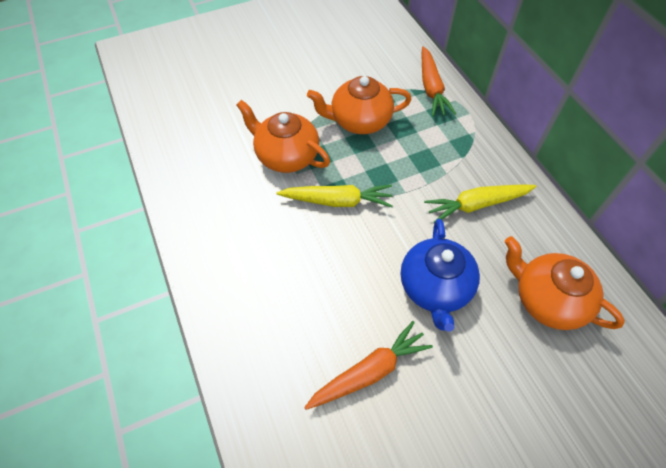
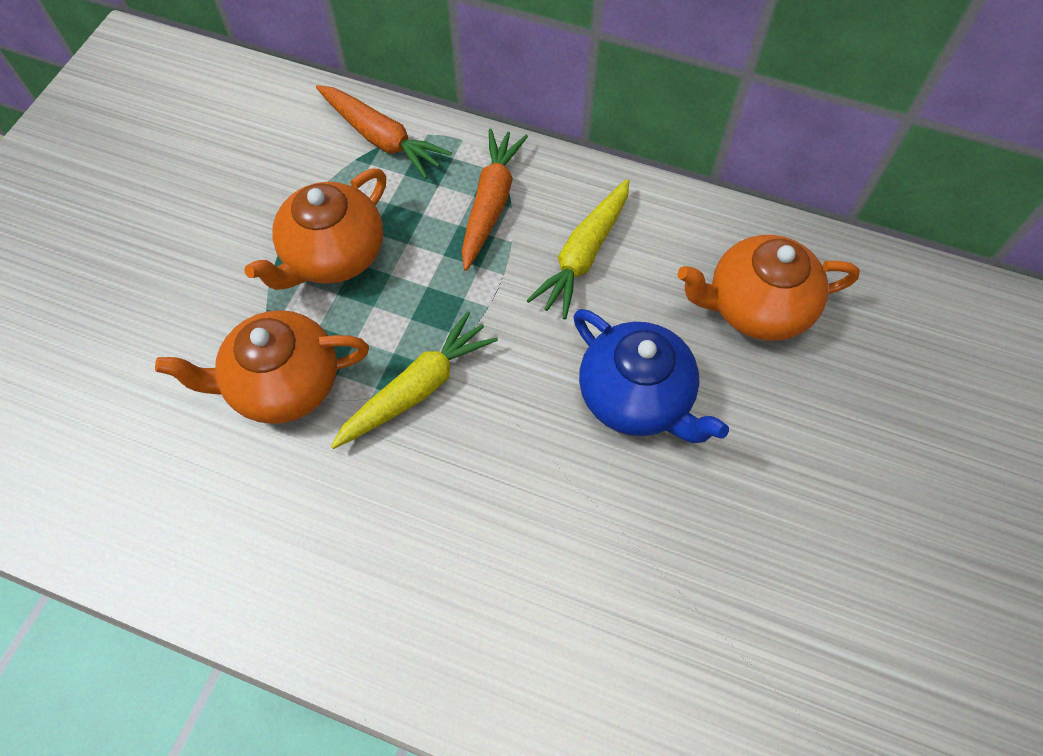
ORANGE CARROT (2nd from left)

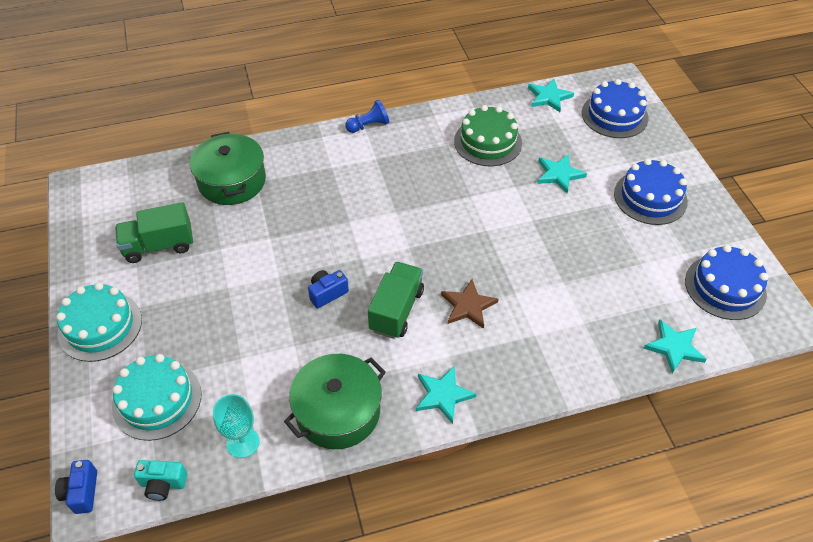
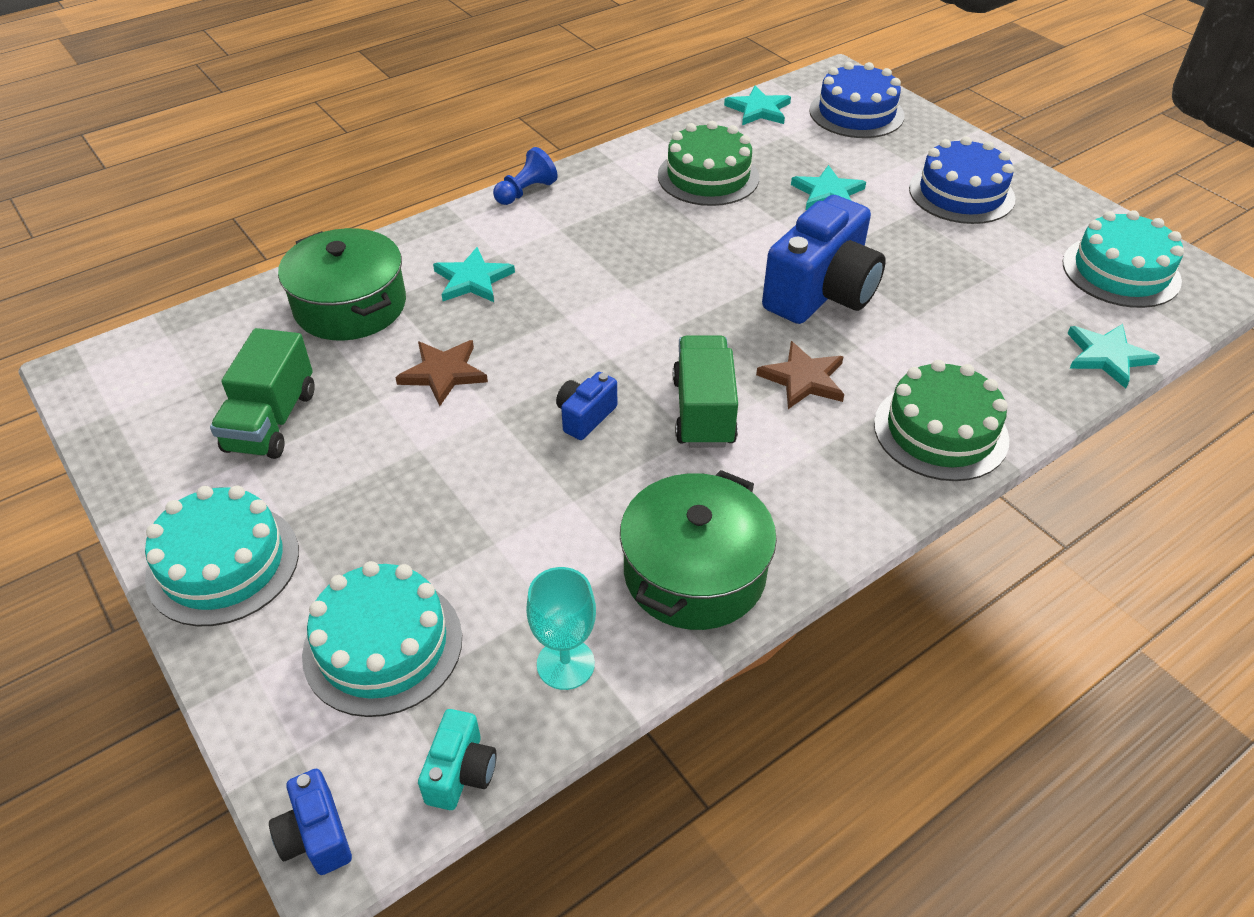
EMERALD TRUCK (1st from left); TURQUOISE PHOTO CAMERA; TURQUOISE FIVE-POINTED STAR (1st from left); TURQUOISE GATEAU (3rd from left); RUSSET FIVE-POINTED STAR (1st from left); ROYAL BLUE PHOTO CAMERA (3rd from left); EMERALD GATEAU (2nd from left)

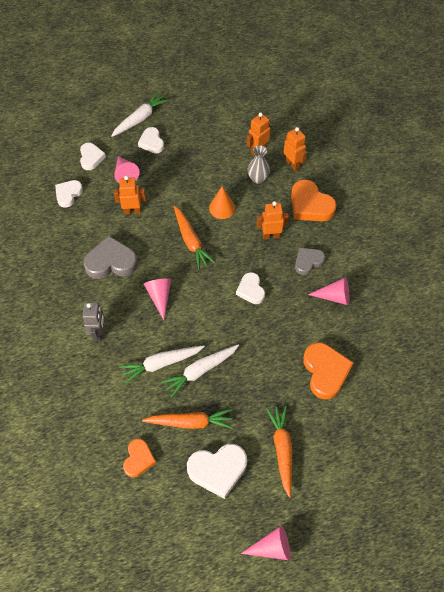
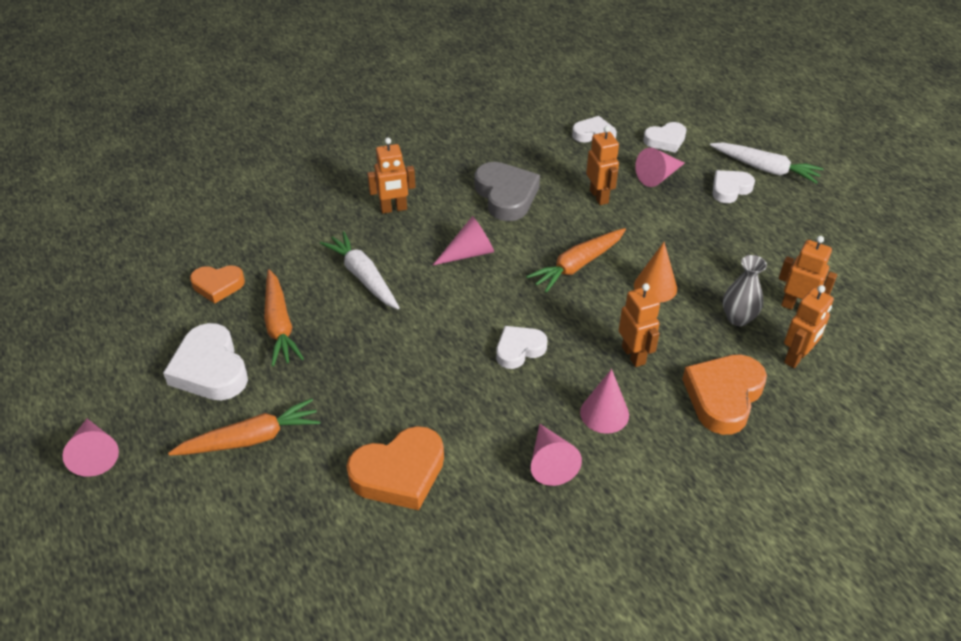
ORANGE ROBOT (1st from left); PURE WHITE CARROT (3rd from left in the first image); ROSY SOLID CONE (4th from left)

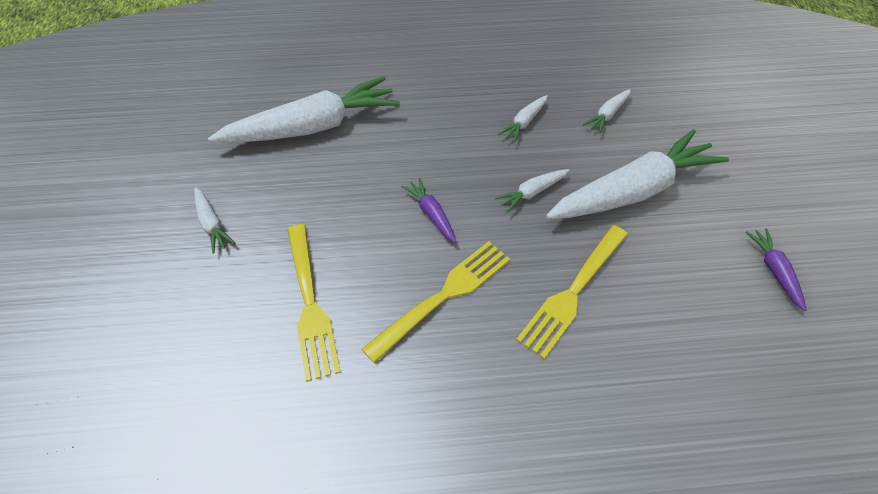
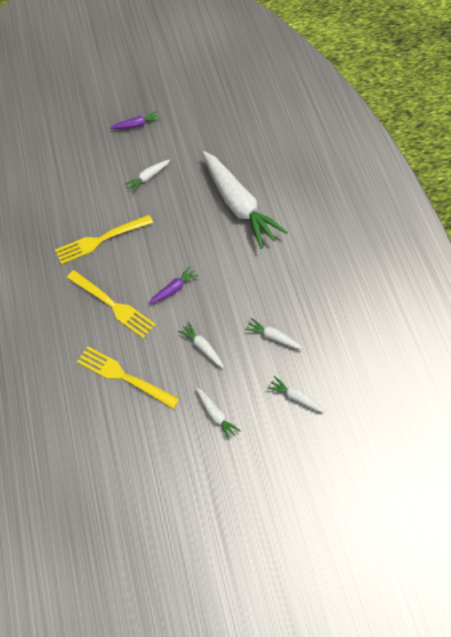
PURE WHITE CARROT (3rd from left); PURPLE CARROT (1st from left)

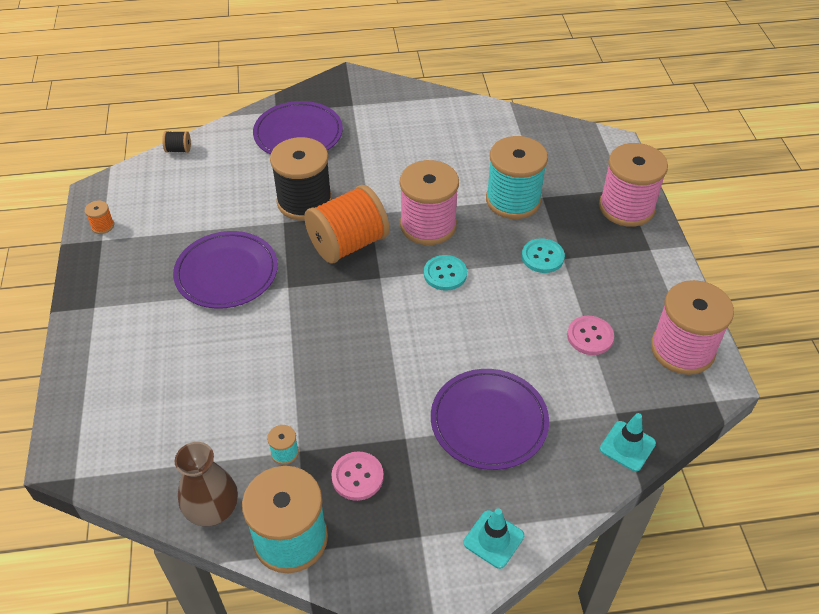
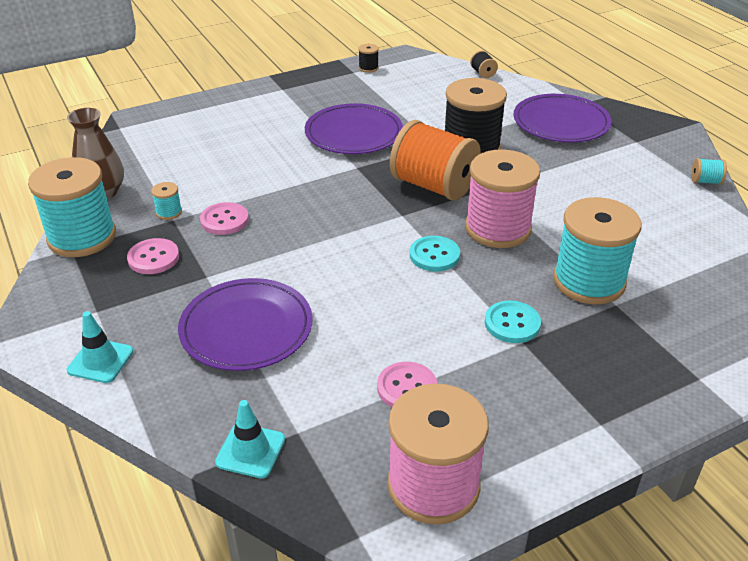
JET-BLACK REEL OF THREAD (1st from left); ROSY REEL OF THREAD (2nd from left in the first image); ROSY SHIRT BUTTON (2nd from left); TURQUOISE REEL OF THREAD (4th from left)

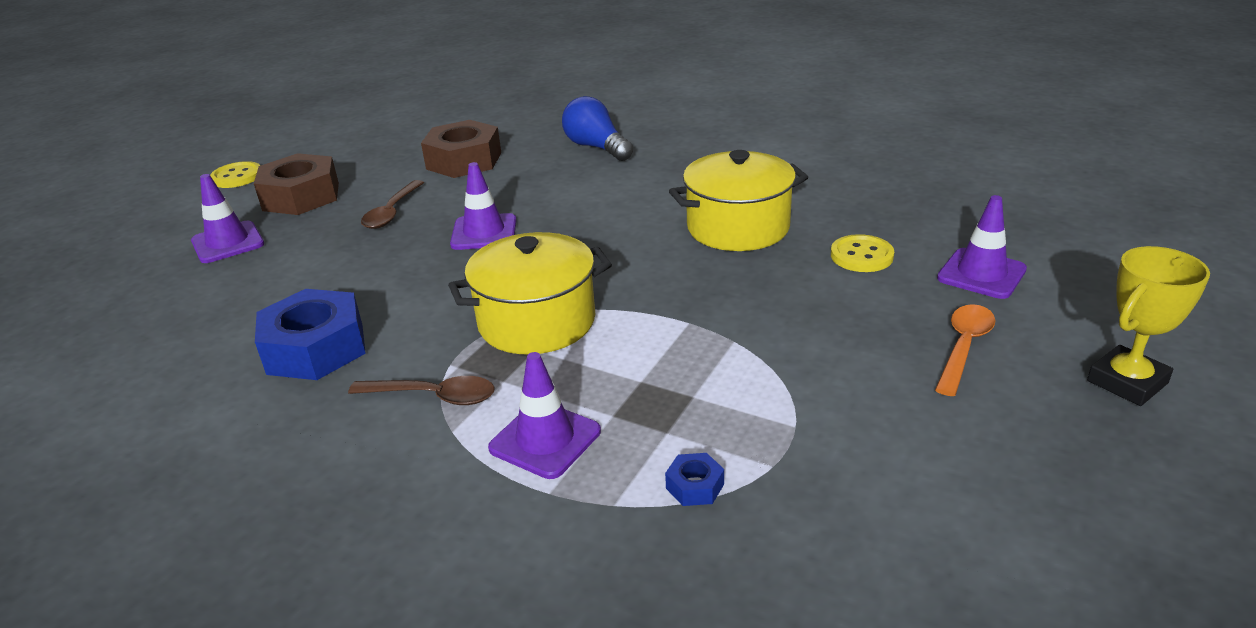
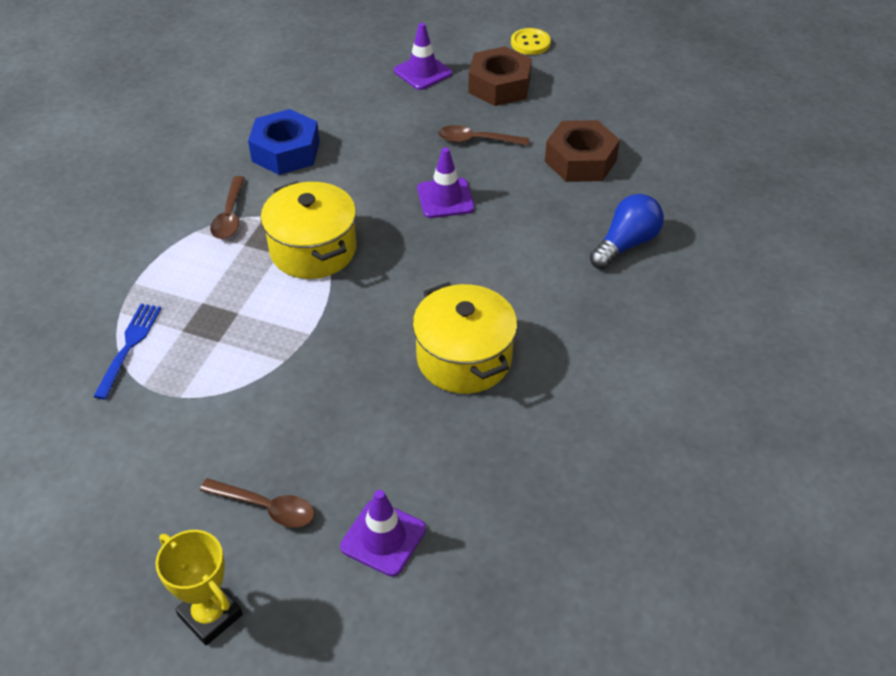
PURPLE TRAFFIC CONE (3rd from left in the first image); ROYAL BLUE TABLE FORK; YELLOW SHIRT BUTTON (2nd from left in the first image); RUSSET TABLESPOON (2nd from left)

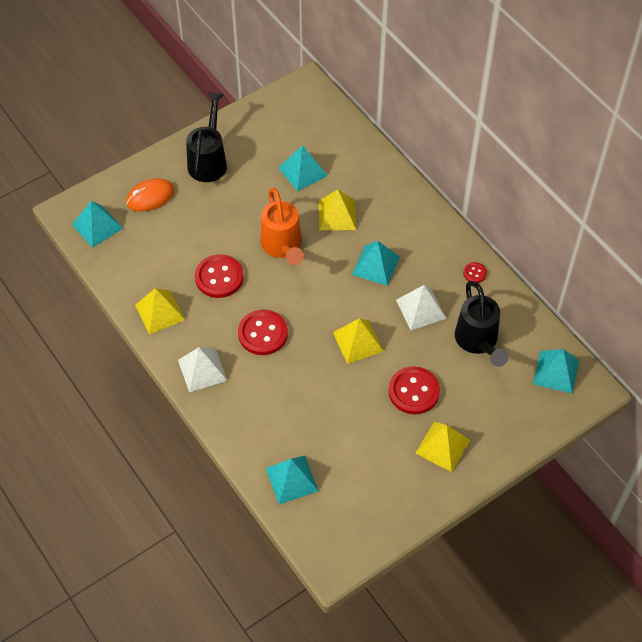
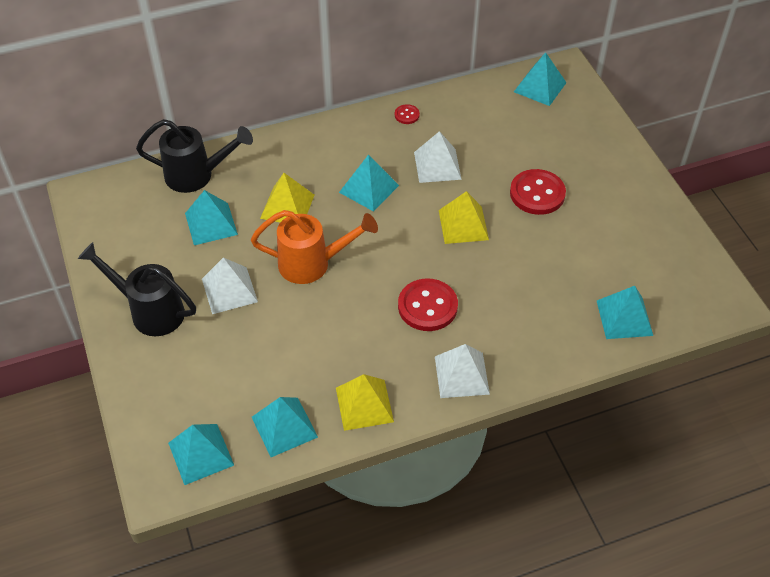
ORANGE PC MOUSE; RED SHIRT BUTTON (1st from left in the first image); YELLOW SOLID PYRAMID (4th from left in the first image); JET-BLACK SPRINKLING CAN (2nd from left); PURE WHITE SOLID PYRAMID (1st from left); TURQUOISE SOLID PYRAMID (3rd from left)

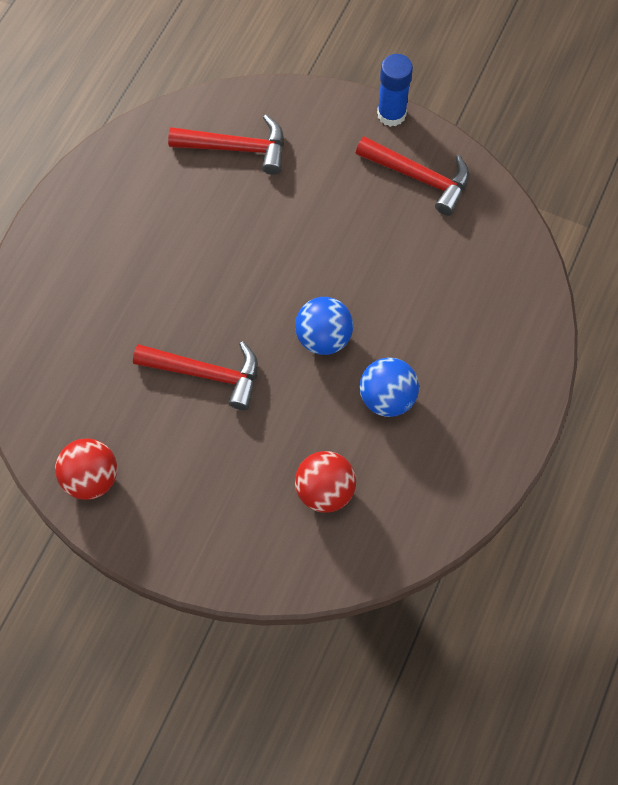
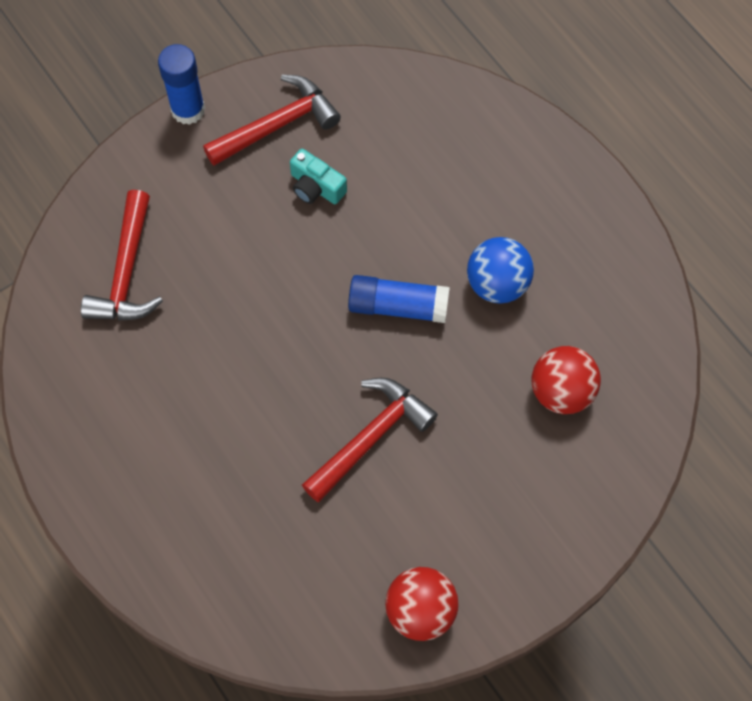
RED CARPENTER'S HAMMER (1st from left); ROYAL BLUE STICK OF GLUE (2nd from left); TURQUOISE PHOTO CAMERA

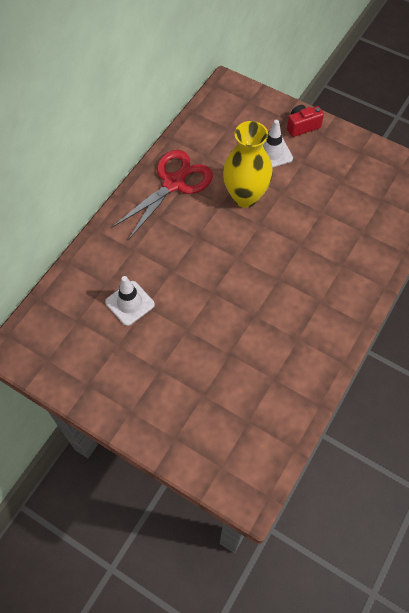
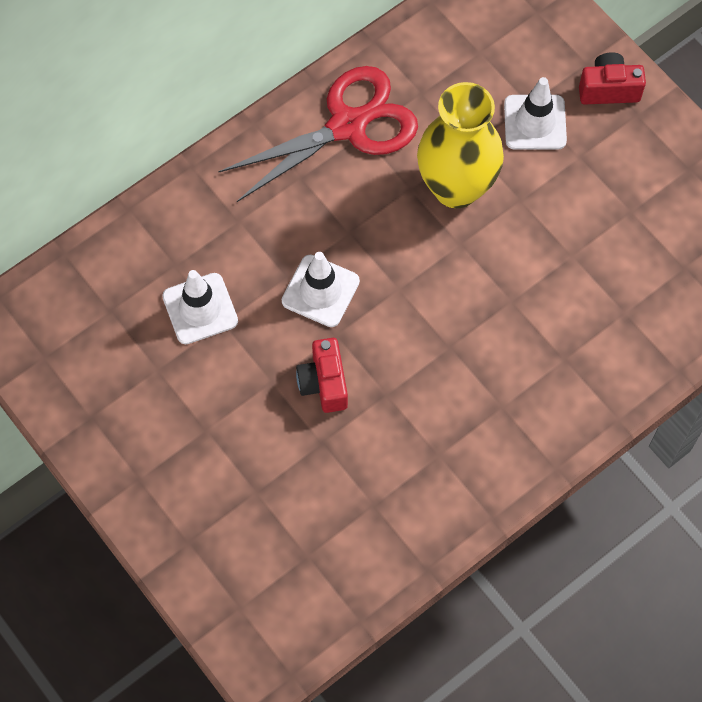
PURE WHITE TRAFFIC CONE (2nd from left); RED PHOTO CAMERA (1st from left)

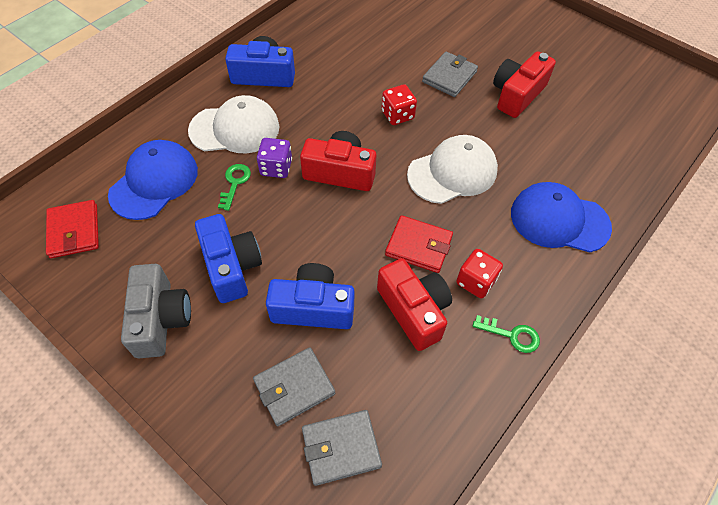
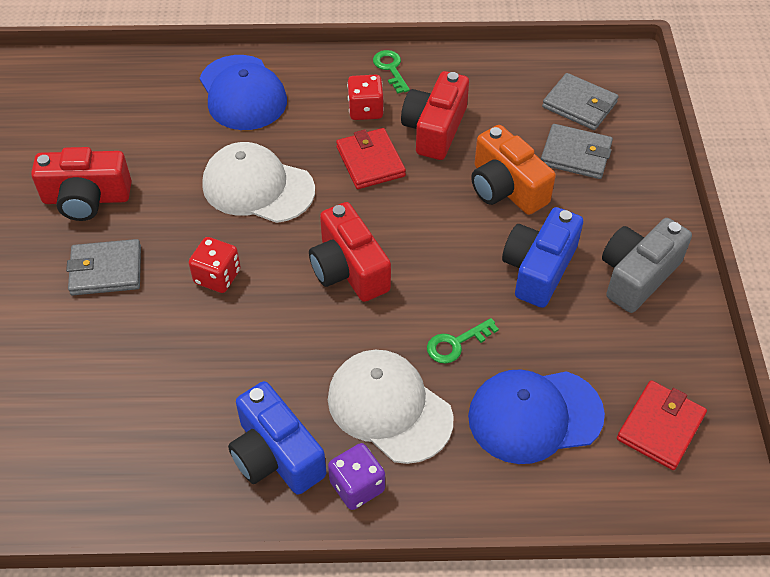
PURPLE DIE; ORANGE PHOTO CAMERA

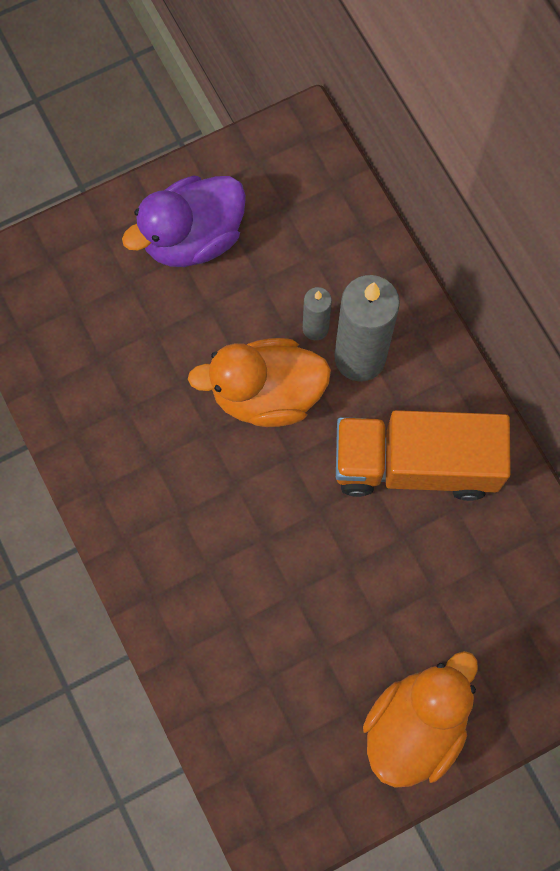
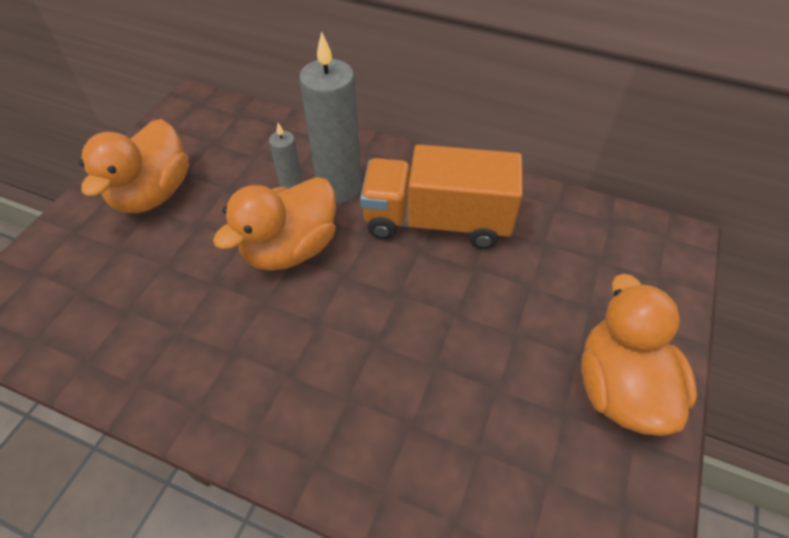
ORANGE TOY DUCK (1st from left); ORANGE TRUCK

